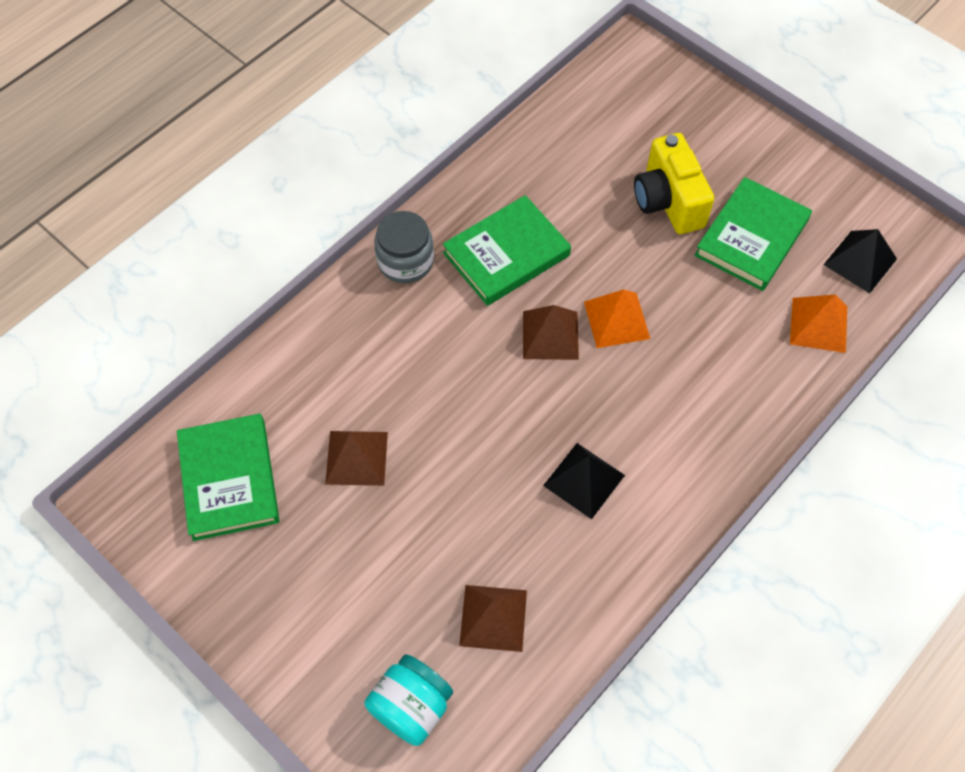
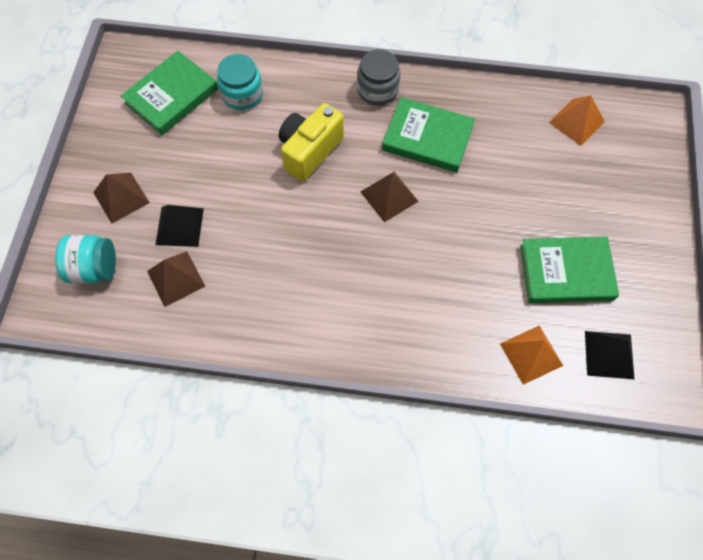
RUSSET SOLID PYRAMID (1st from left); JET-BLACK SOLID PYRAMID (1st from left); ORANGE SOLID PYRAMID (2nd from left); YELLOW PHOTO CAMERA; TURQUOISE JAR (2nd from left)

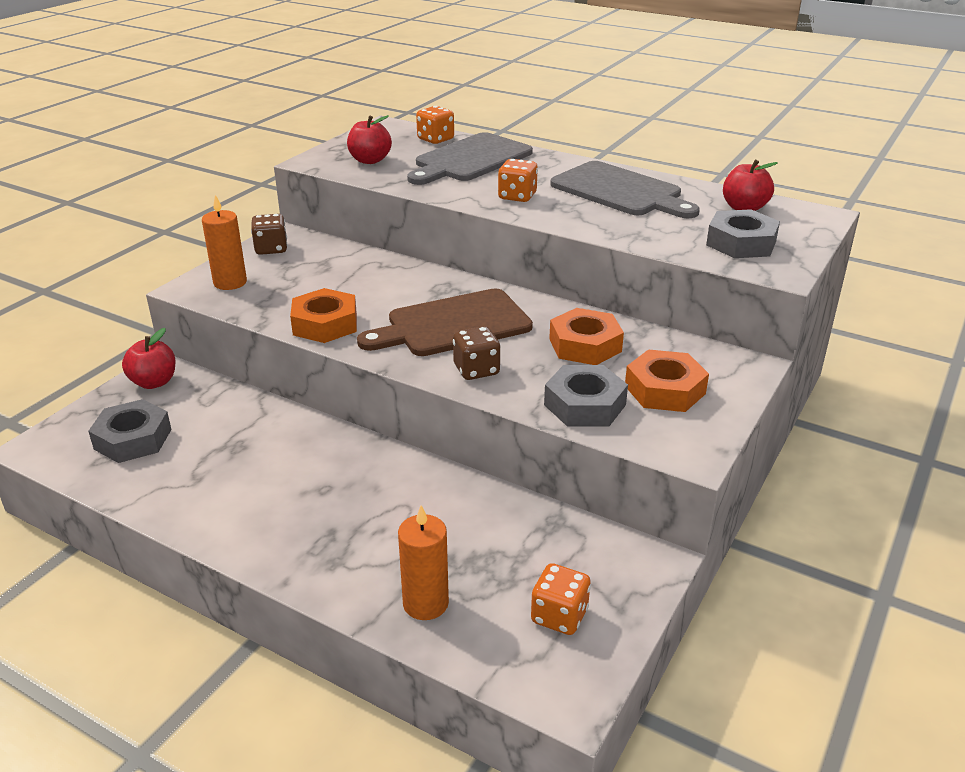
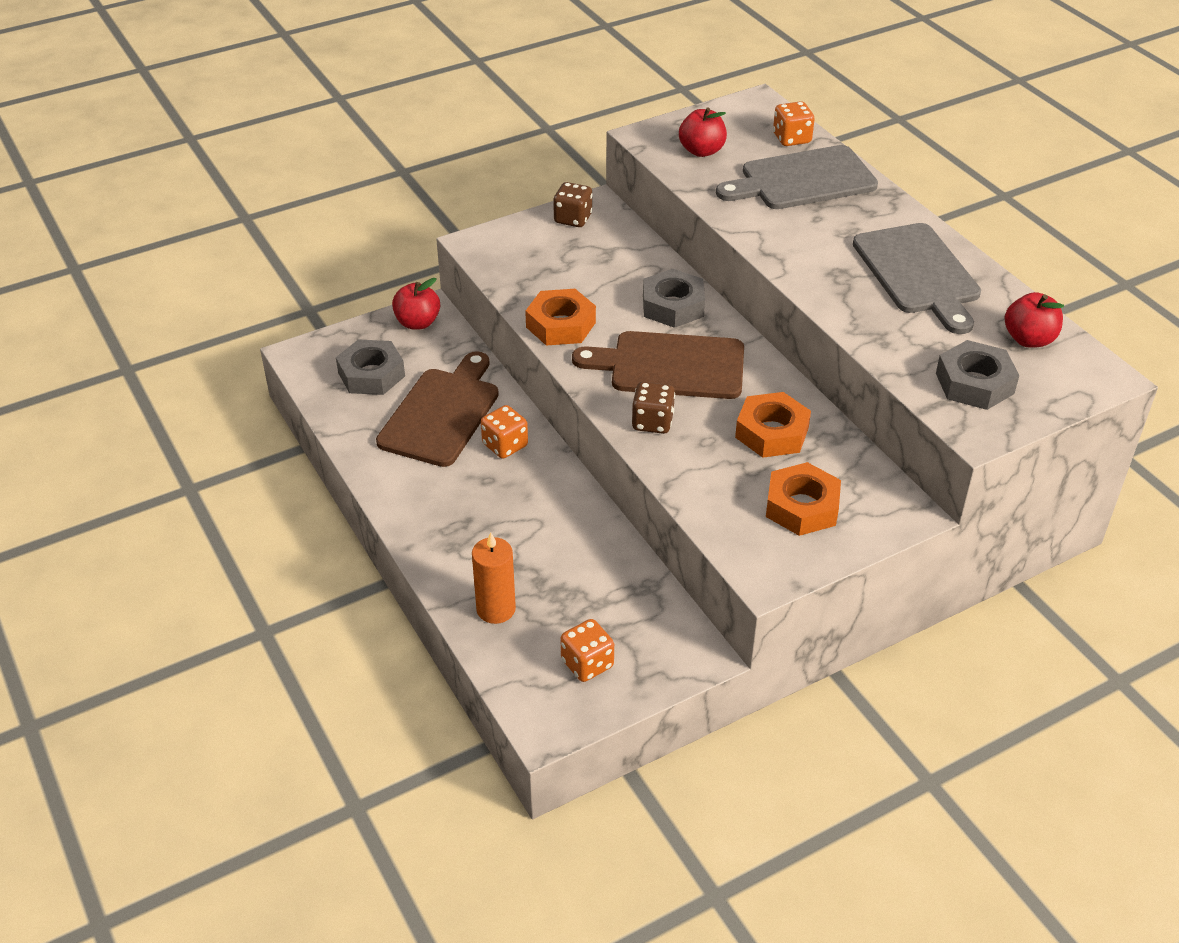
ORANGE PILLAR CANDLE (1st from left in the first image); ORANGE DIE (1st from left); GRAY HEXAGON NUT (2nd from left); RUSSET CHOPPING BOARD (1st from left)

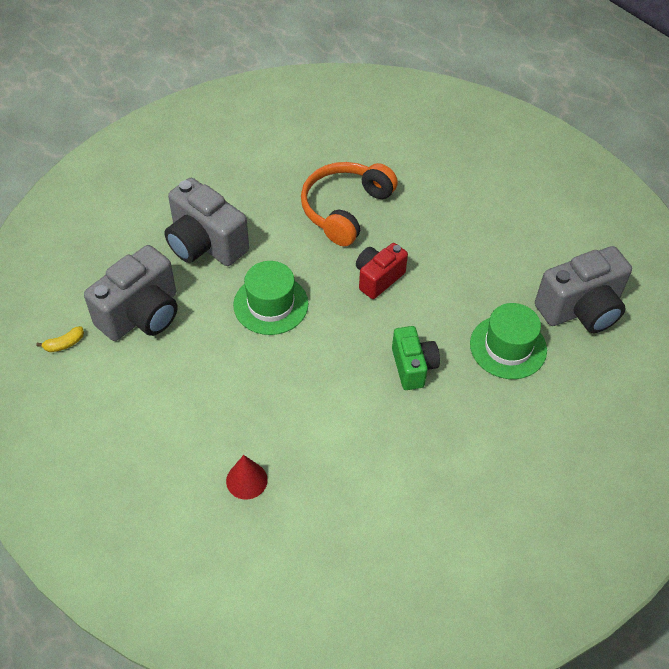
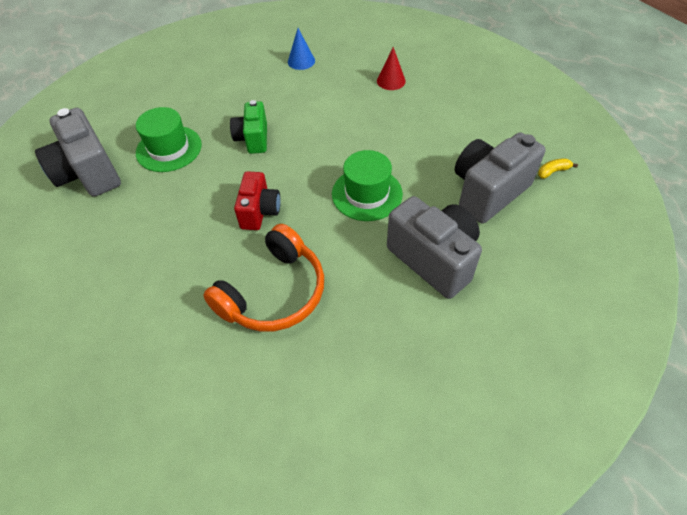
RED PHOTO CAMERA; GRAY PHOTO CAMERA (1st from left); ROYAL BLUE SOLID CONE

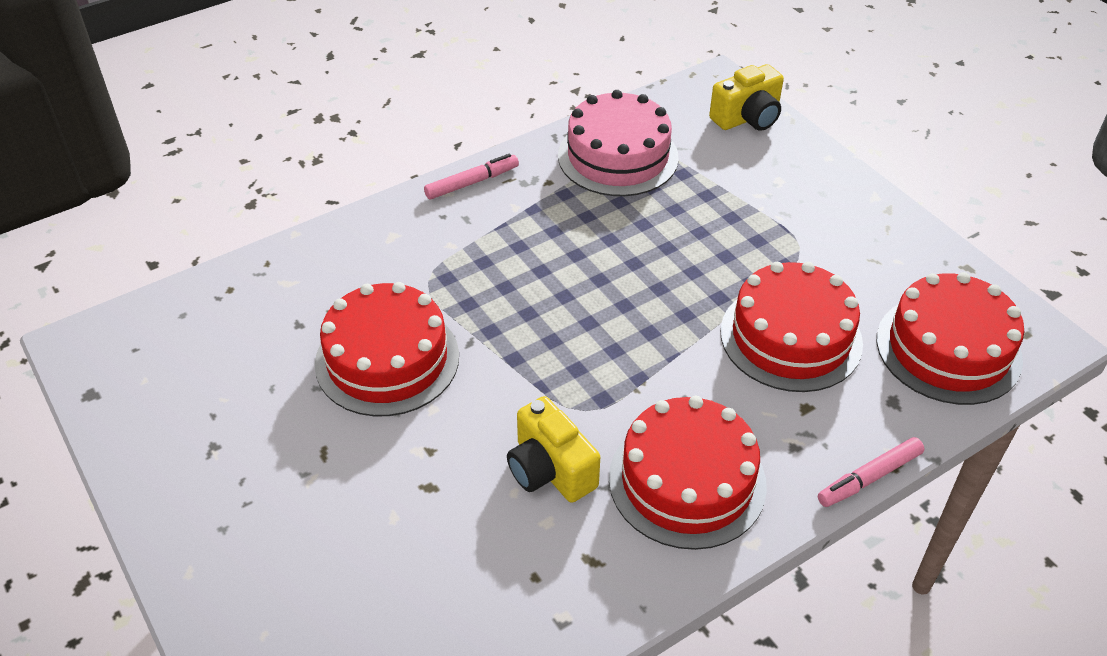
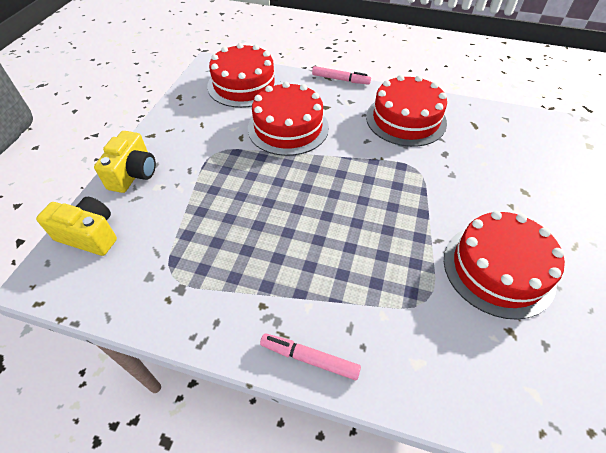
YELLOW PHOTO CAMERA (2nd from left); ROSY GATEAU

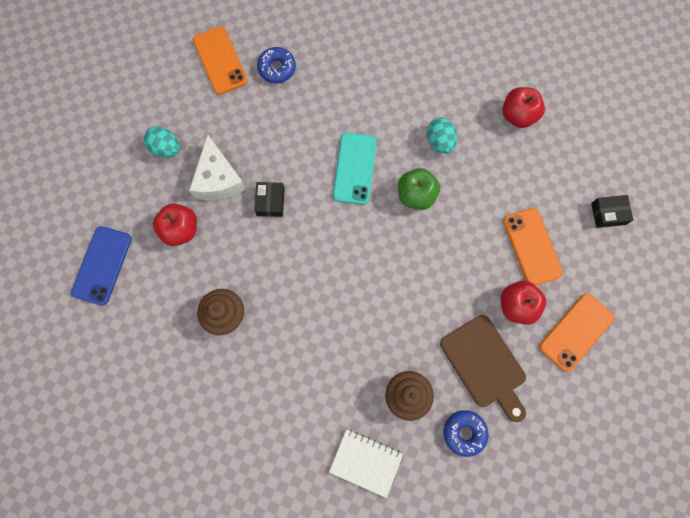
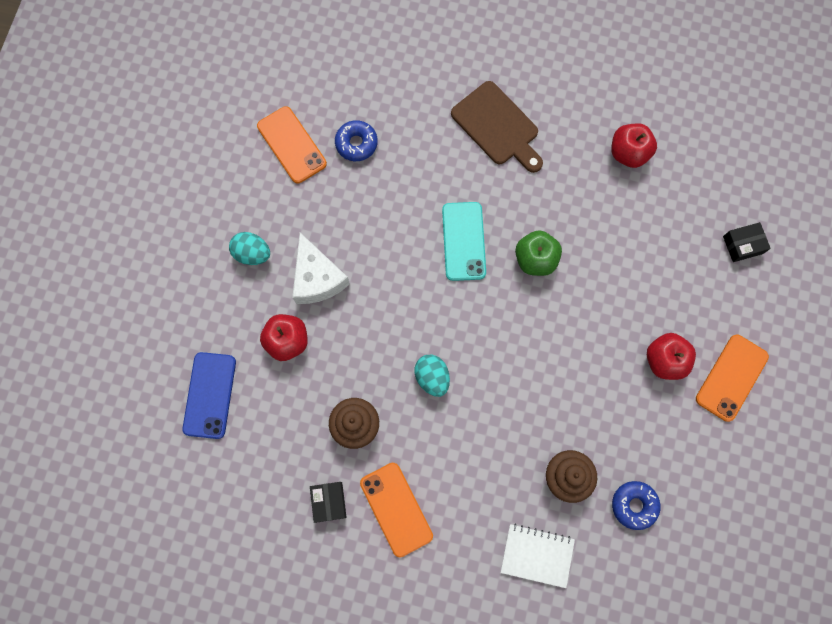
JET-BLACK PARCEL (1st from left); TURQUOISE EGG (2nd from left); RUSSET CHOPPING BOARD; ORANGE MOBILE PHONE (2nd from left)

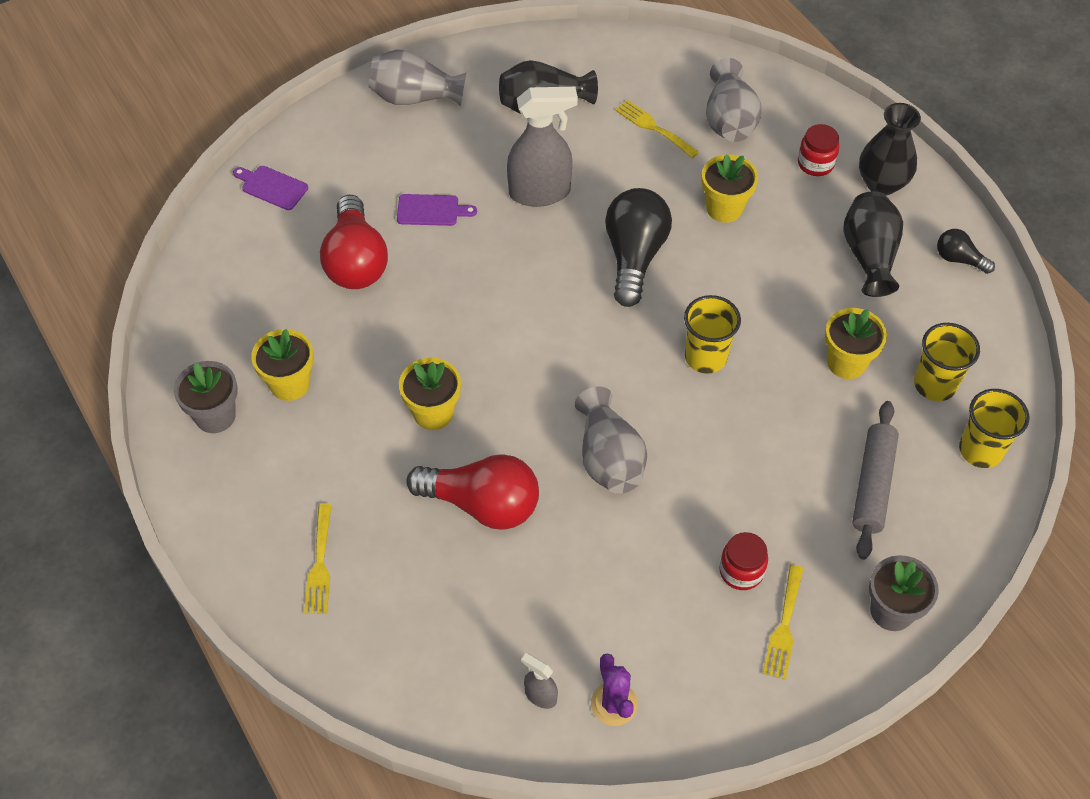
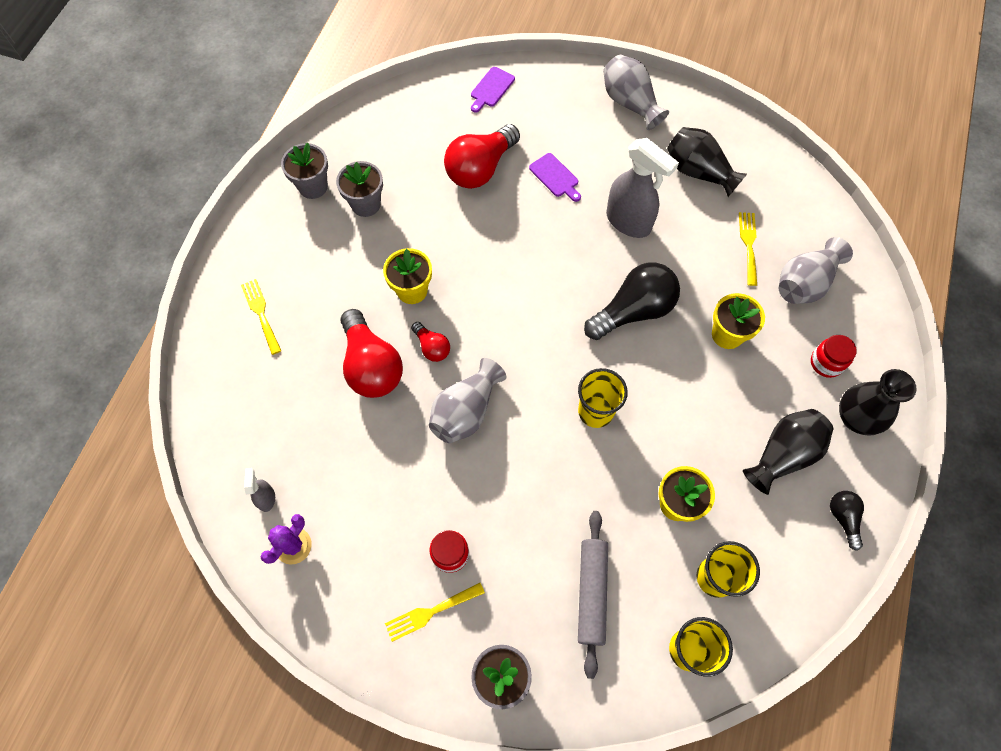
PURPLE CHOPPING BOARD (1st from left); GRAY PLANT POT (2nd from left); YELLOW TABLE FORK (1st from left); GRAY DOUGH ROLLER; RED LIGHT BULB (2nd from left)

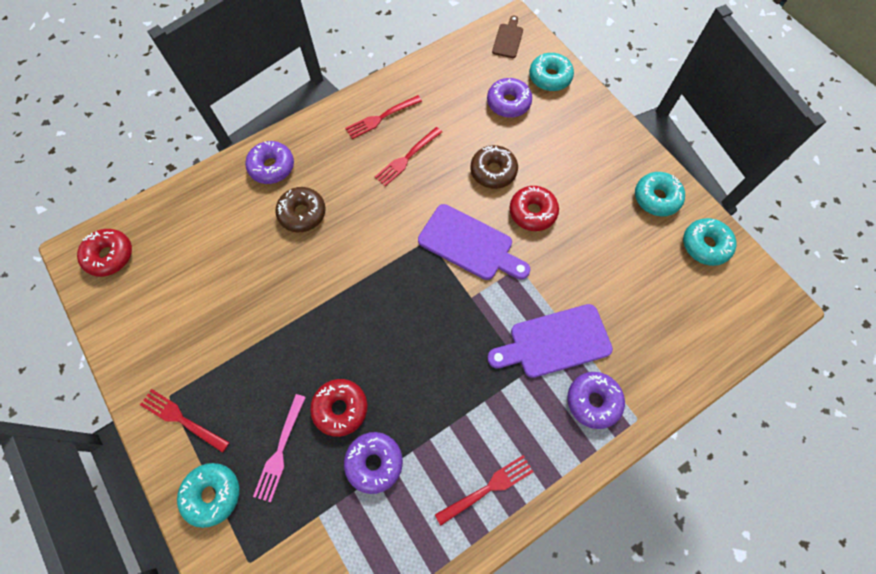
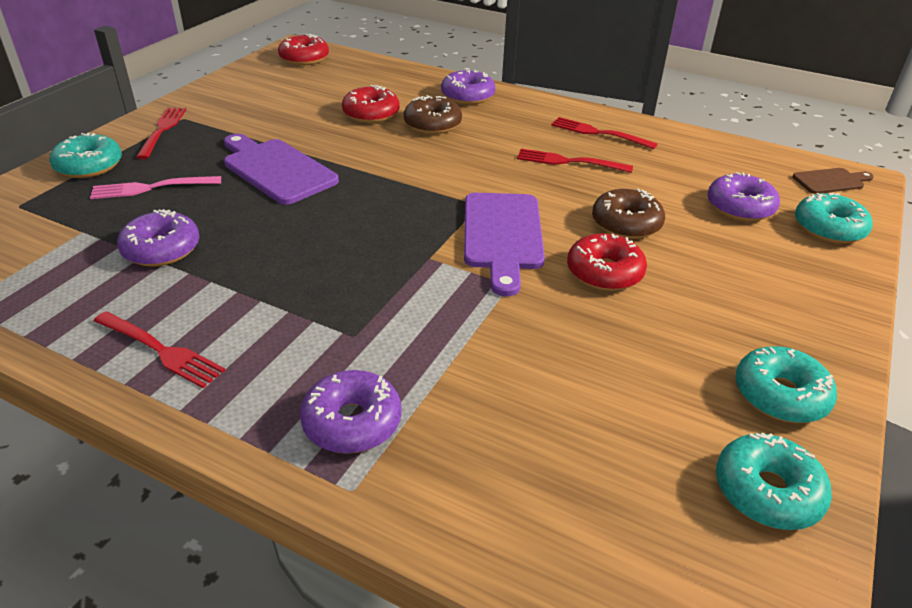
RED DOUGHNUT (2nd from left); PURPLE CHOPPING BOARD (1st from left)

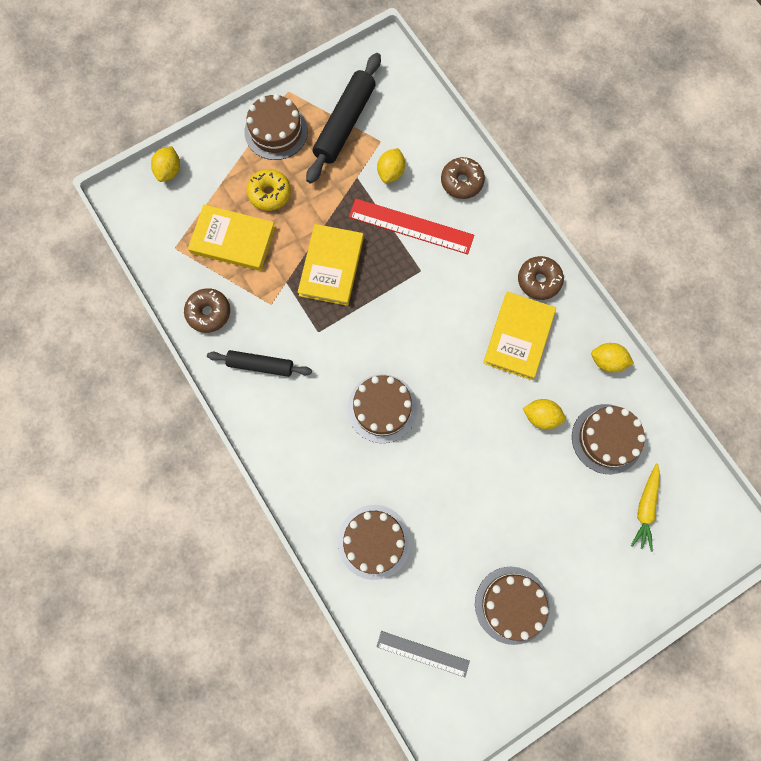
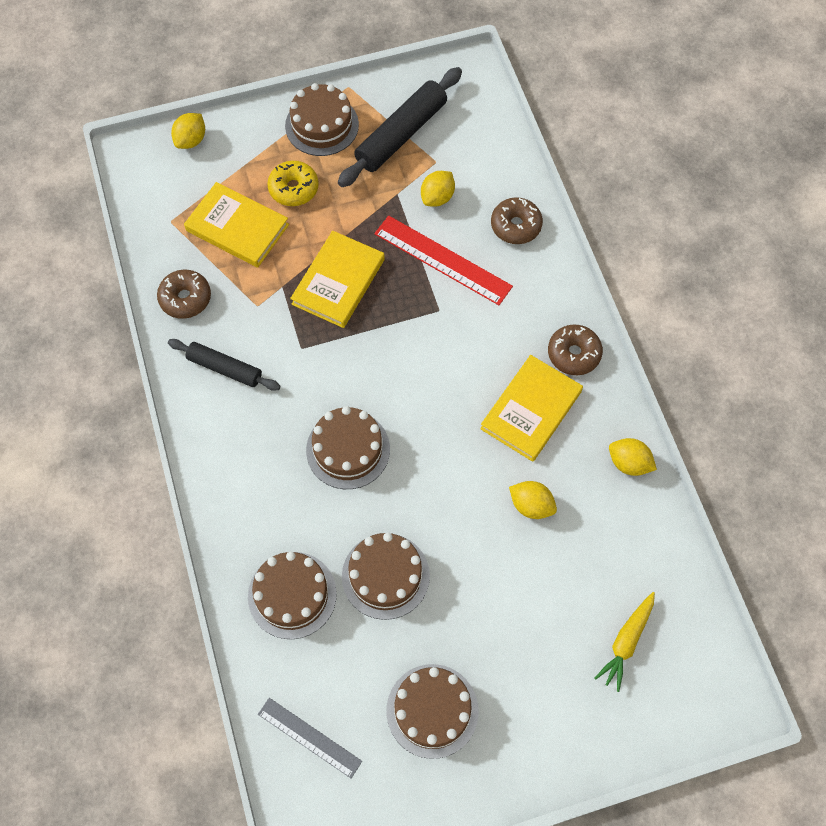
RUSSET GATEAU (4th from left)

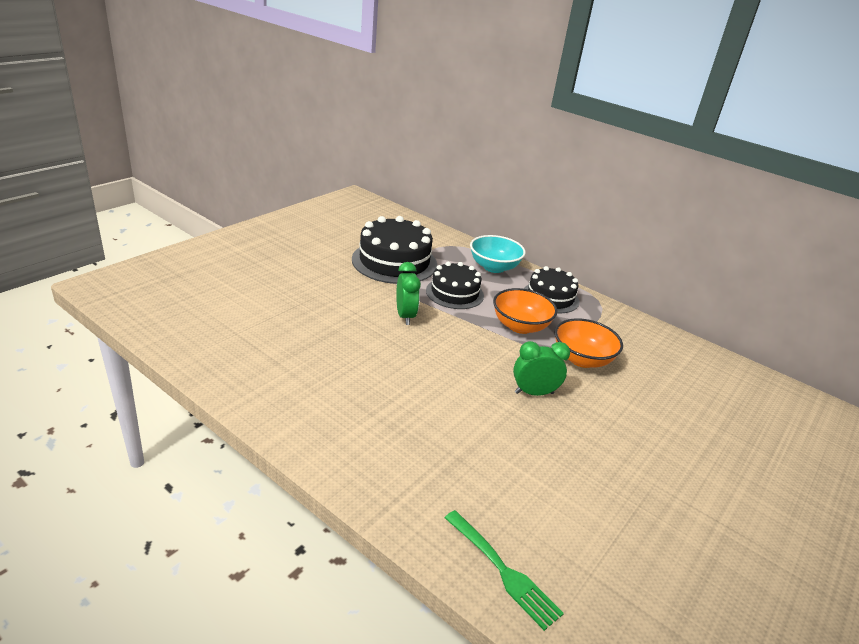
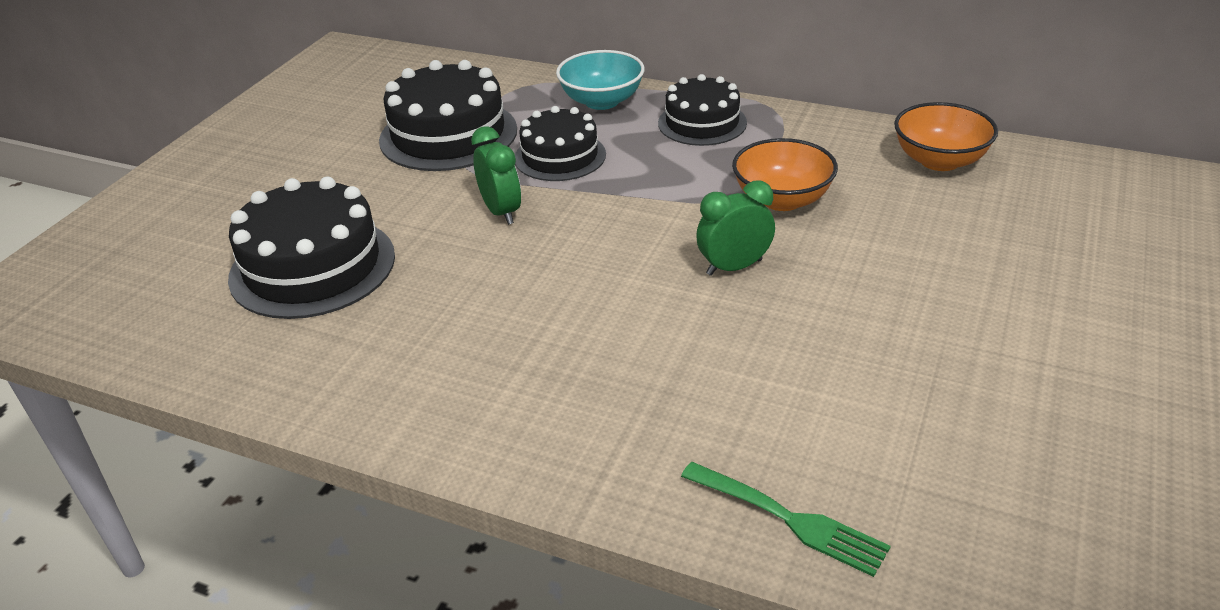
ORANGE BOWL (2nd from left); JET-BLACK GATEAU (1st from left)

